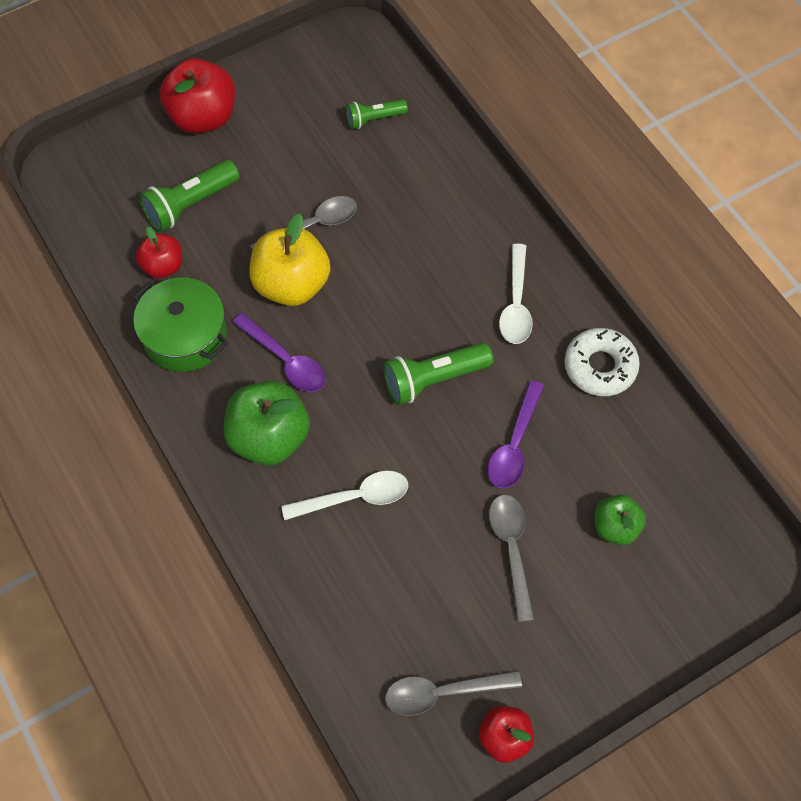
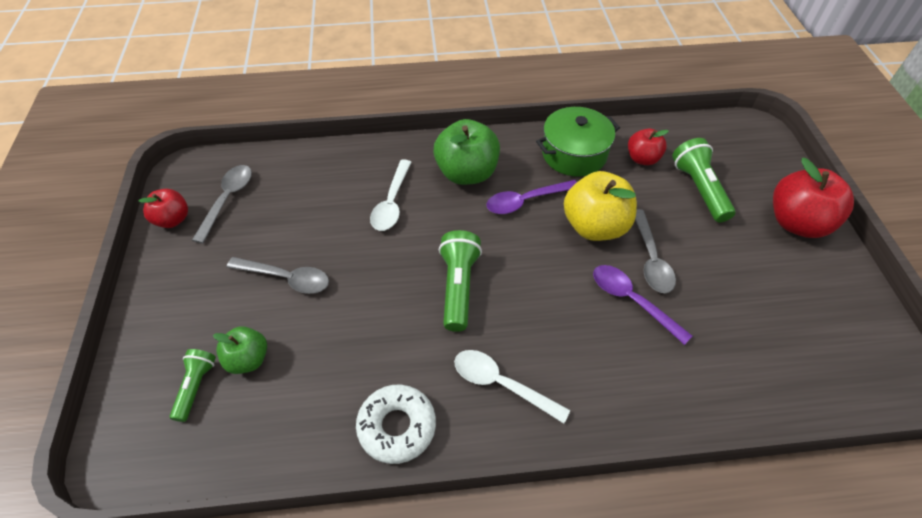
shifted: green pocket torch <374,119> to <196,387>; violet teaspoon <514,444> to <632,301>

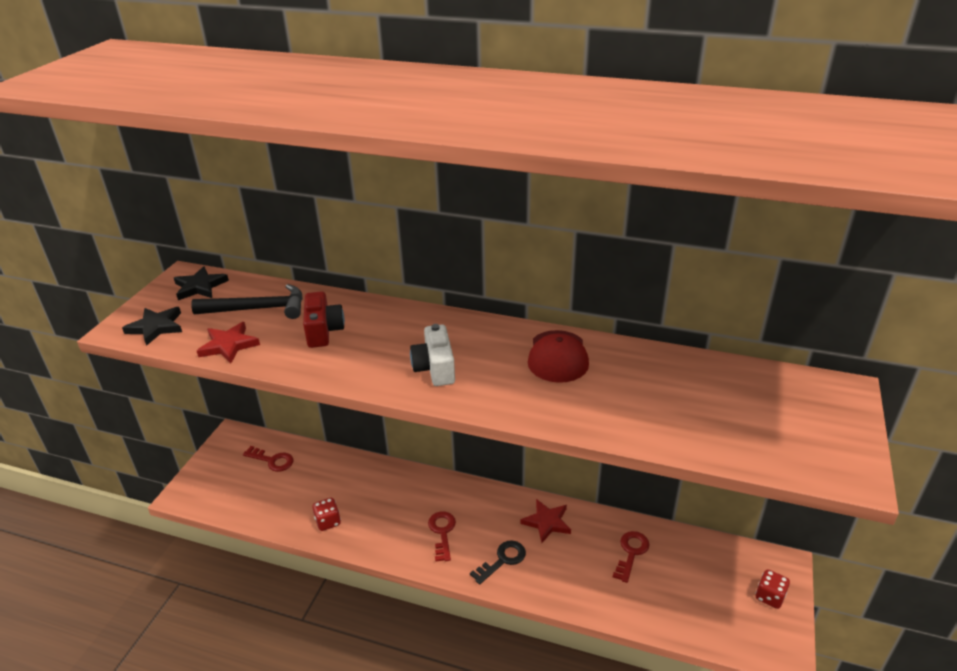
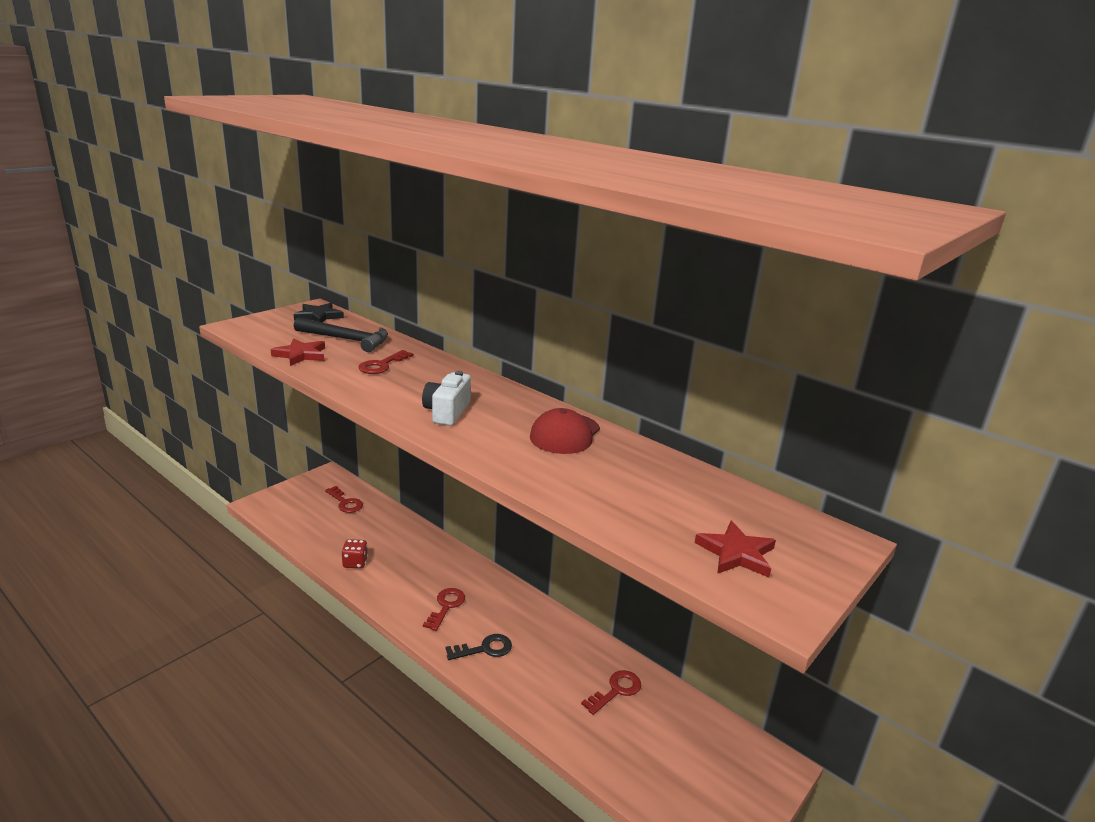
gone: ebony star shape <156,327>; crimson dice <769,596>
shifted: crimson star shape <547,522> to <736,553>
swapped: crimson photo camera <323,331> to crimson latchkey <382,365>

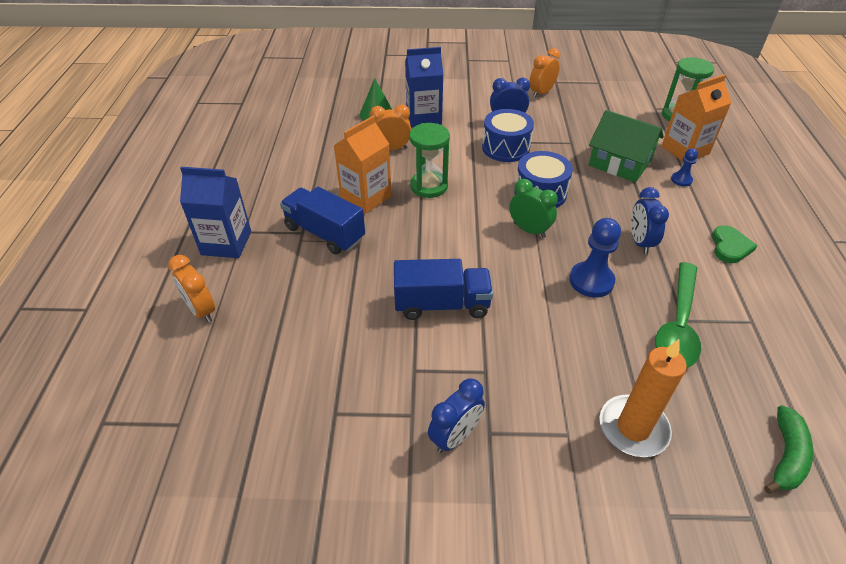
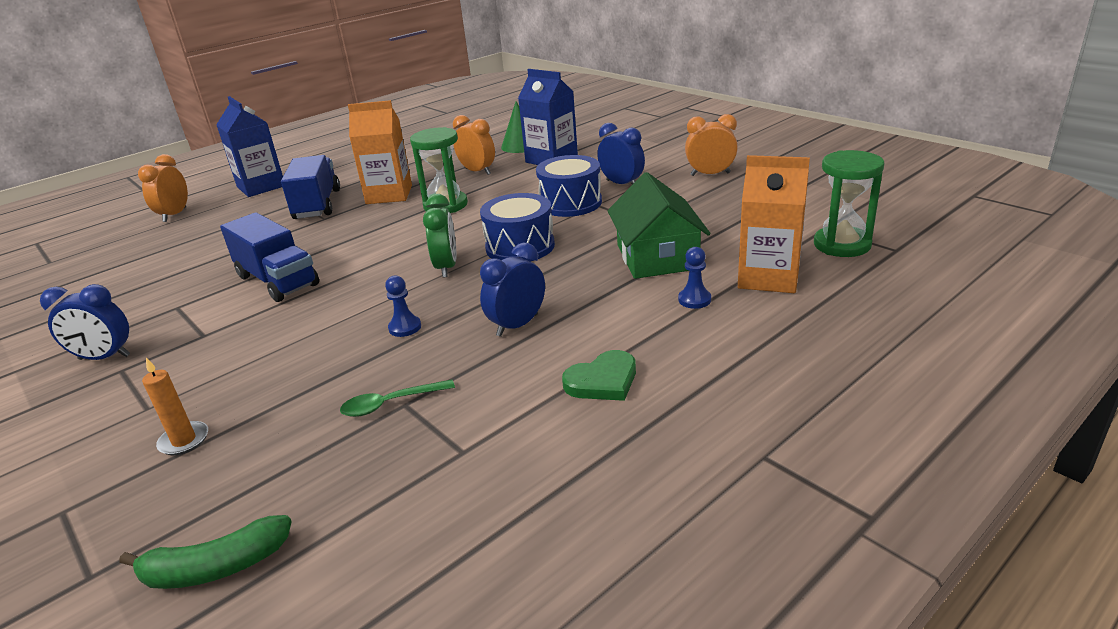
scaled: orange-coloured pillar candle <633,428> = <184,440> x0.54; green teaspoon <678,325> = <390,404> x0.51; blue game pawn <591,281> = <405,327> x0.55

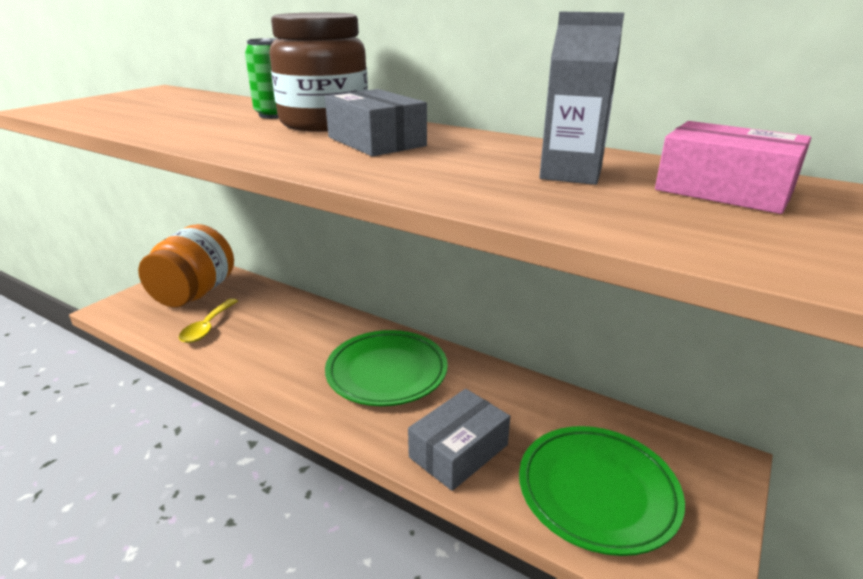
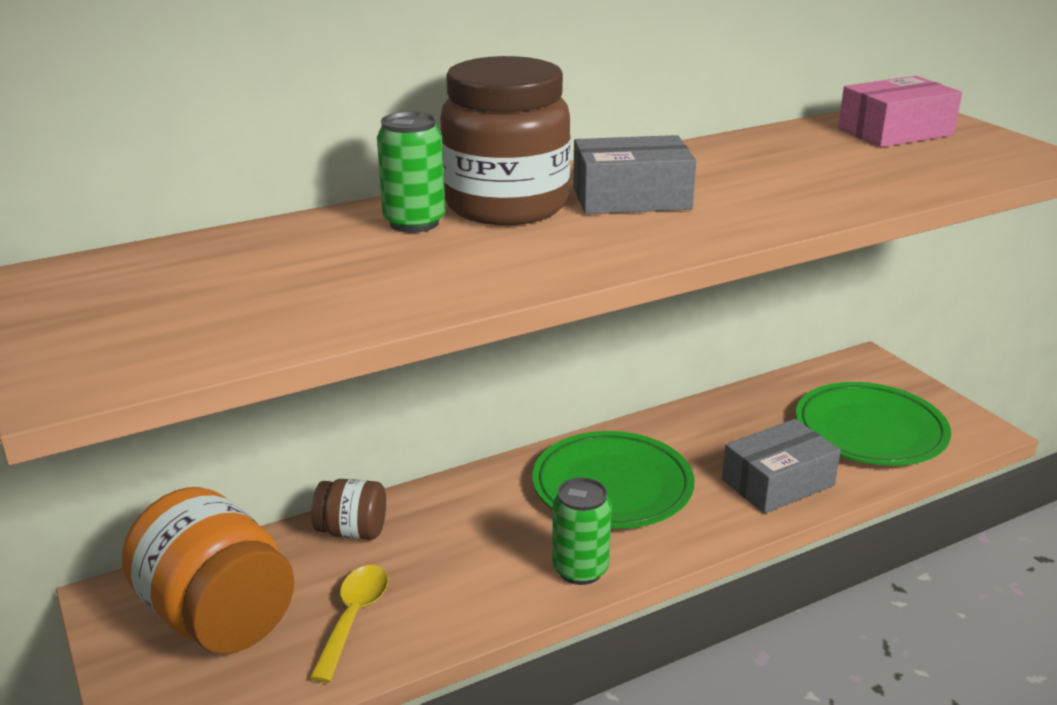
gone: grey juice carton <571,174>
new: brown jar <352,531>; green soda can <580,570>
rotated: golden teaspoon <207,327> = <353,618> 120 degrees counterclockwise; grey package <458,451> = <777,482> 75 degrees clockwise

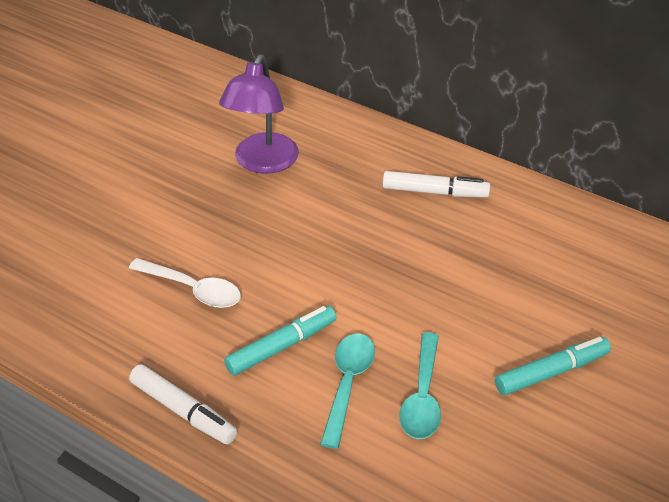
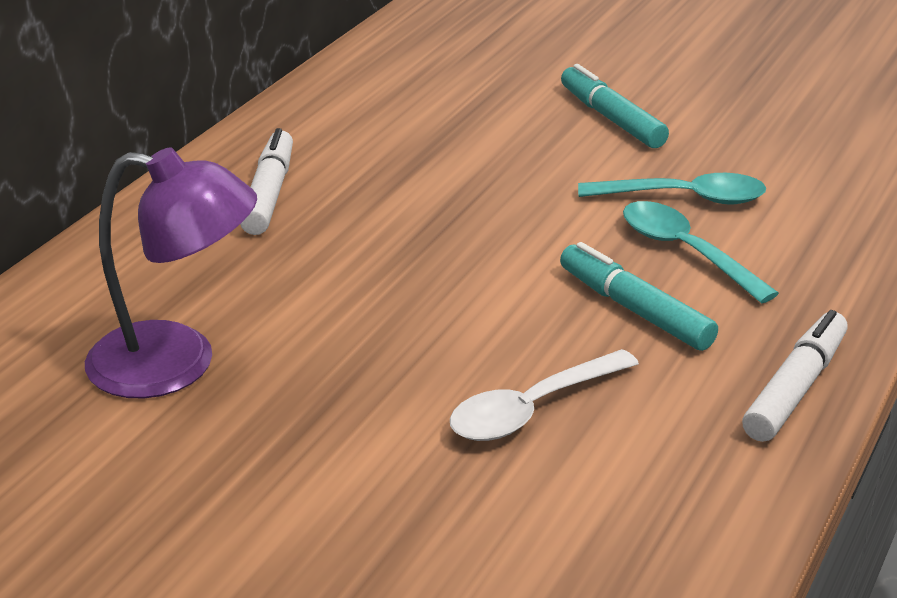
rotated: snow-white teaspoon <193,289> = <532,409> 150 degrees counterclockwise; aqua teaspoon <347,384> = <685,252> 45 degrees clockwise

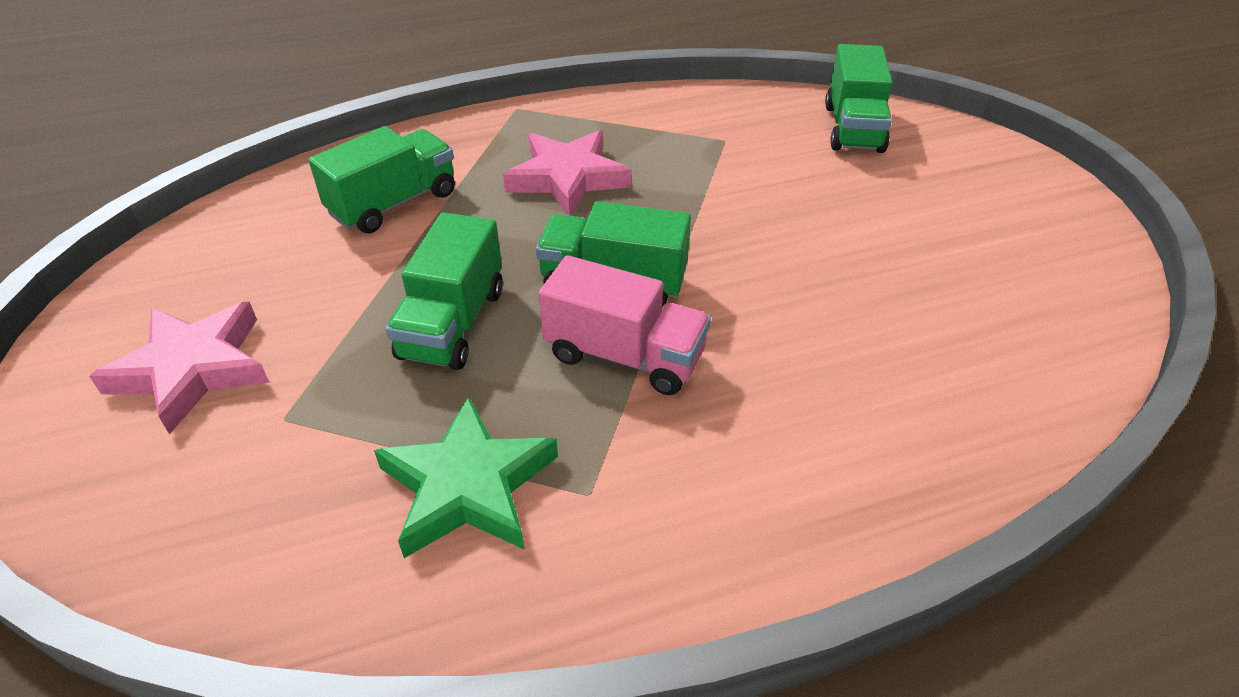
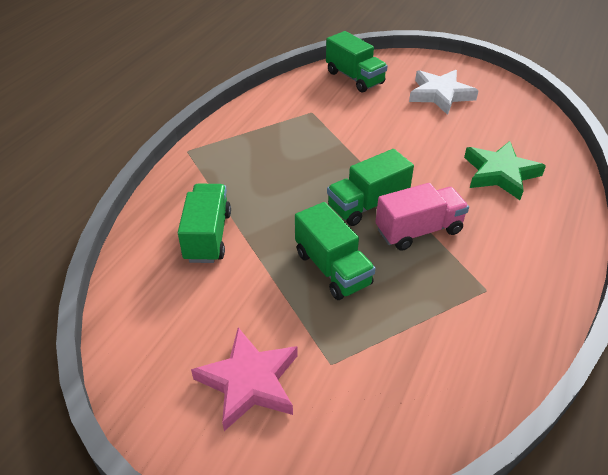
gone: rosy star shape <567,178>
new: snow-white star shape <440,95>
shifted: green star shape <468,486> to <500,174>

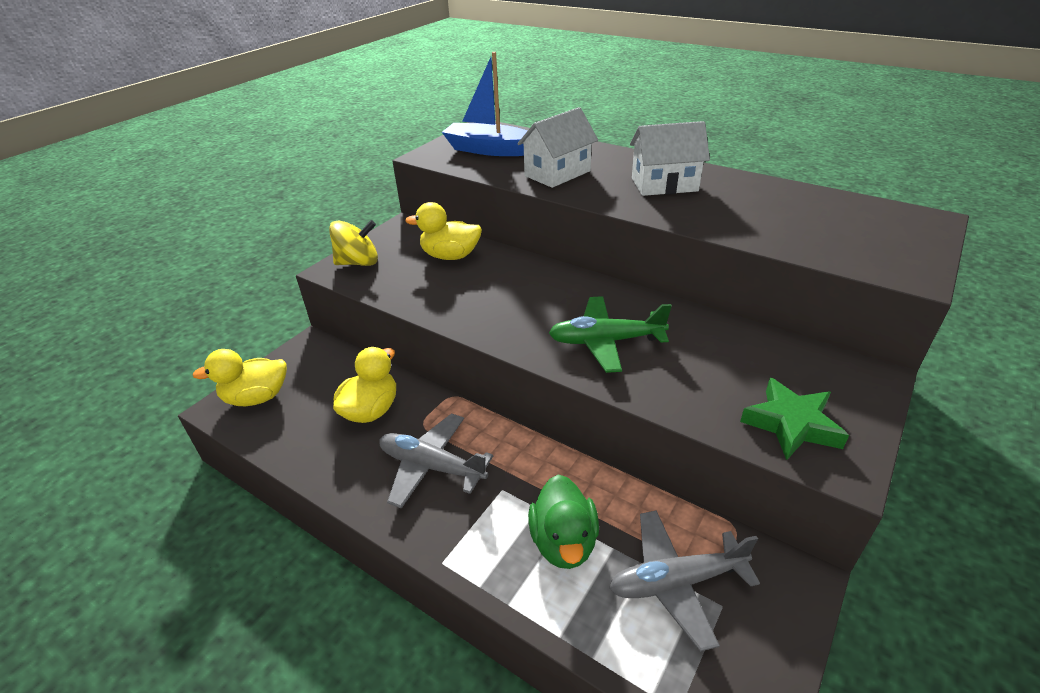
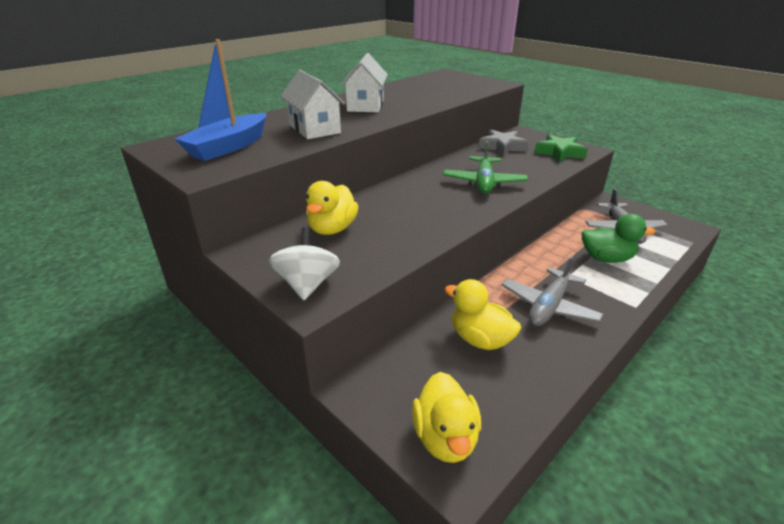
new: grey star shape <502,147>
repainted: golden whirligig <358,262> to snow-white whirligig <307,284>

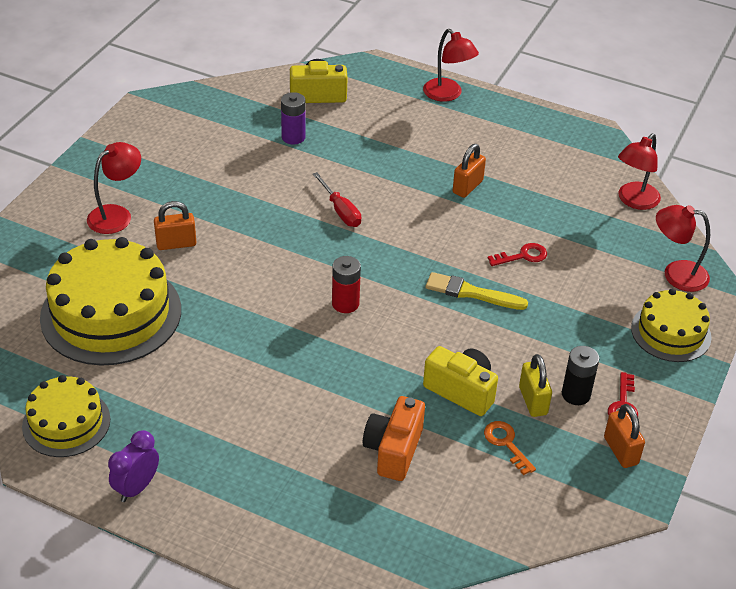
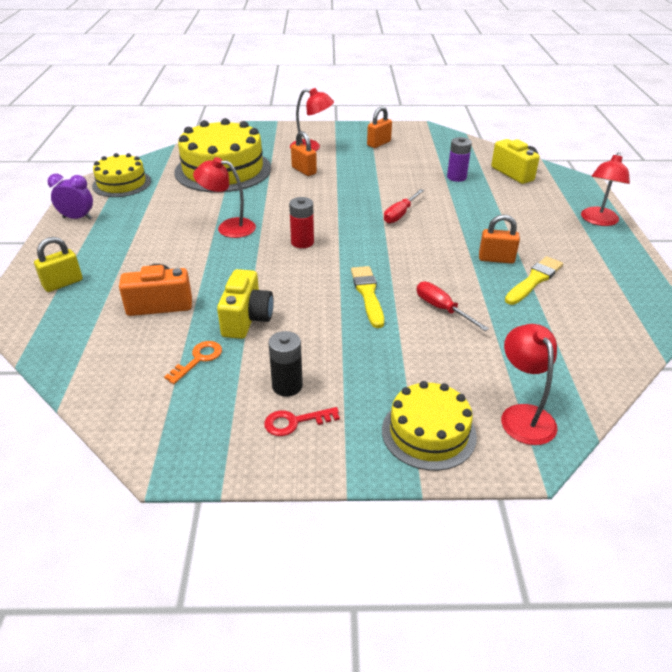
new: golden brush <534,280>
shifted: golden padlock <533,401> to <63,283>; crimson lamp <634,201> to <228,227>; orange-coloured padlock <620,451> to <378,143>
swapped: crimson latchkey <523,256> to crimson hand screwdriver <442,309>

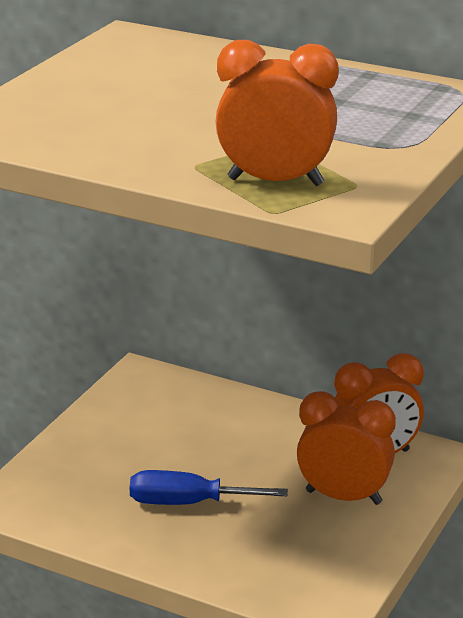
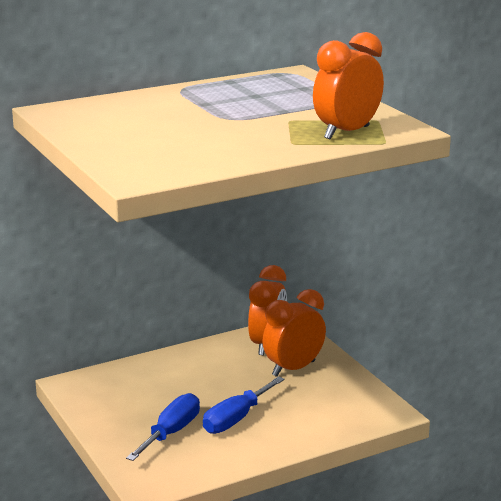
new: blue hand screwdriver <171,432>

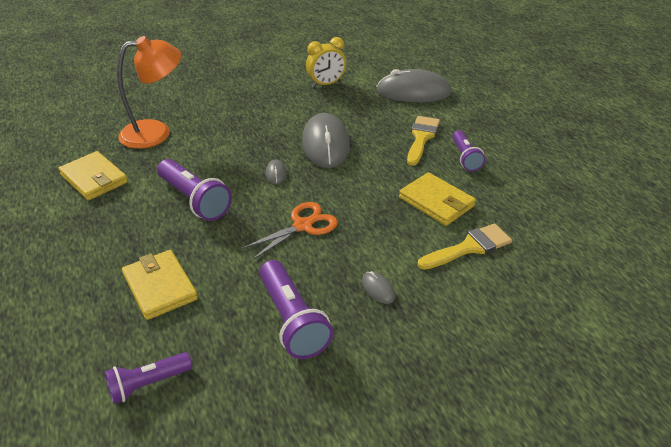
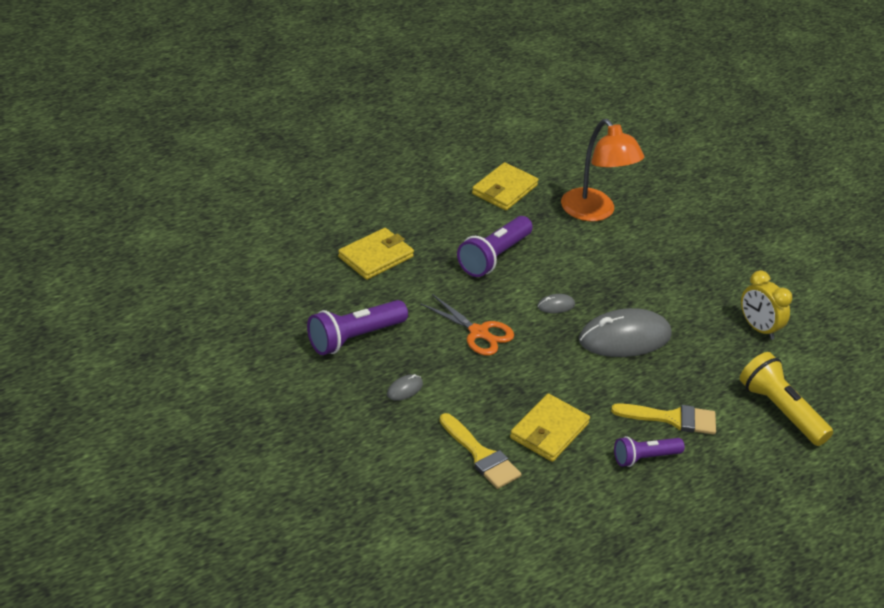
gone: violet pocket torch <148,384>
swapped: grey PC mouse <413,92> to golden pocket torch <780,410>

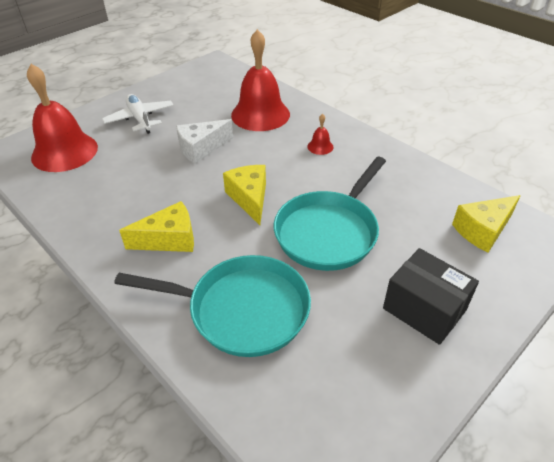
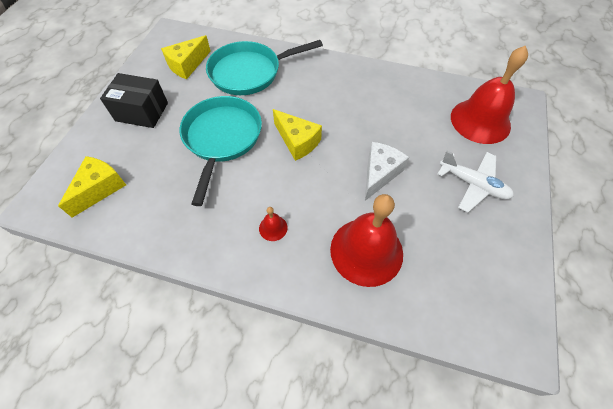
shifted: golden cheese <169,239> to <187,65>

